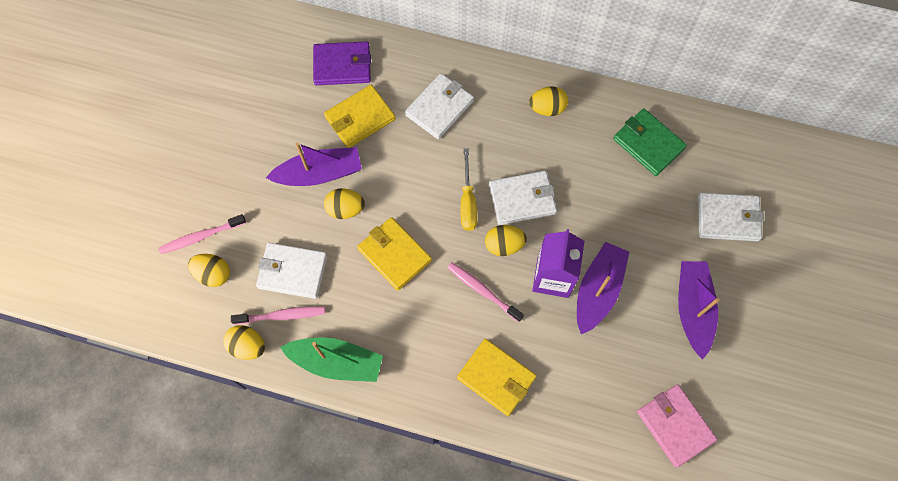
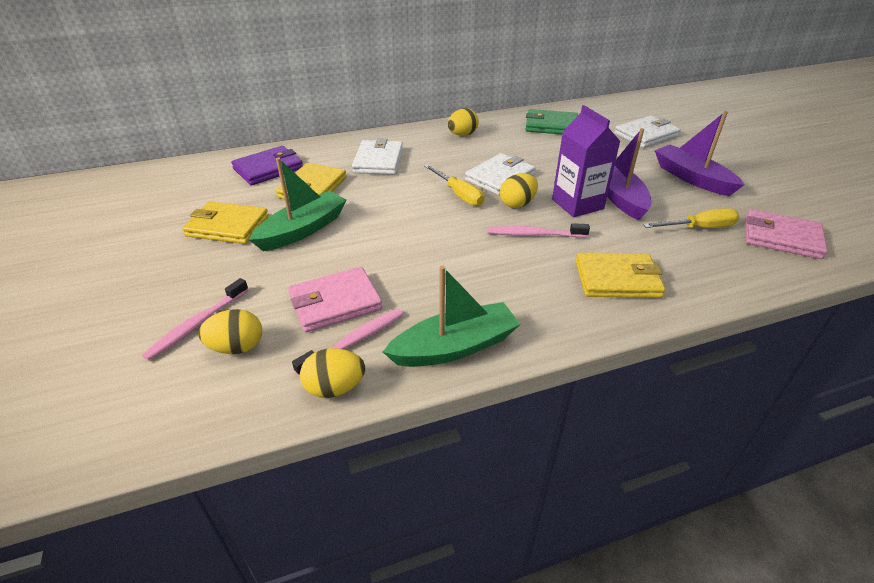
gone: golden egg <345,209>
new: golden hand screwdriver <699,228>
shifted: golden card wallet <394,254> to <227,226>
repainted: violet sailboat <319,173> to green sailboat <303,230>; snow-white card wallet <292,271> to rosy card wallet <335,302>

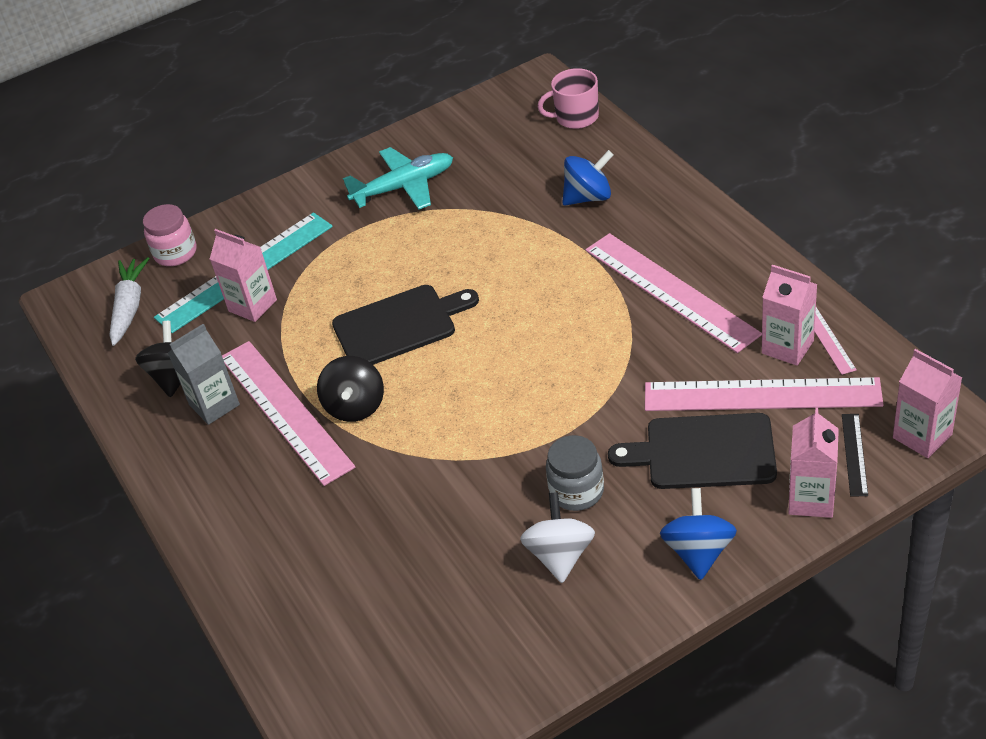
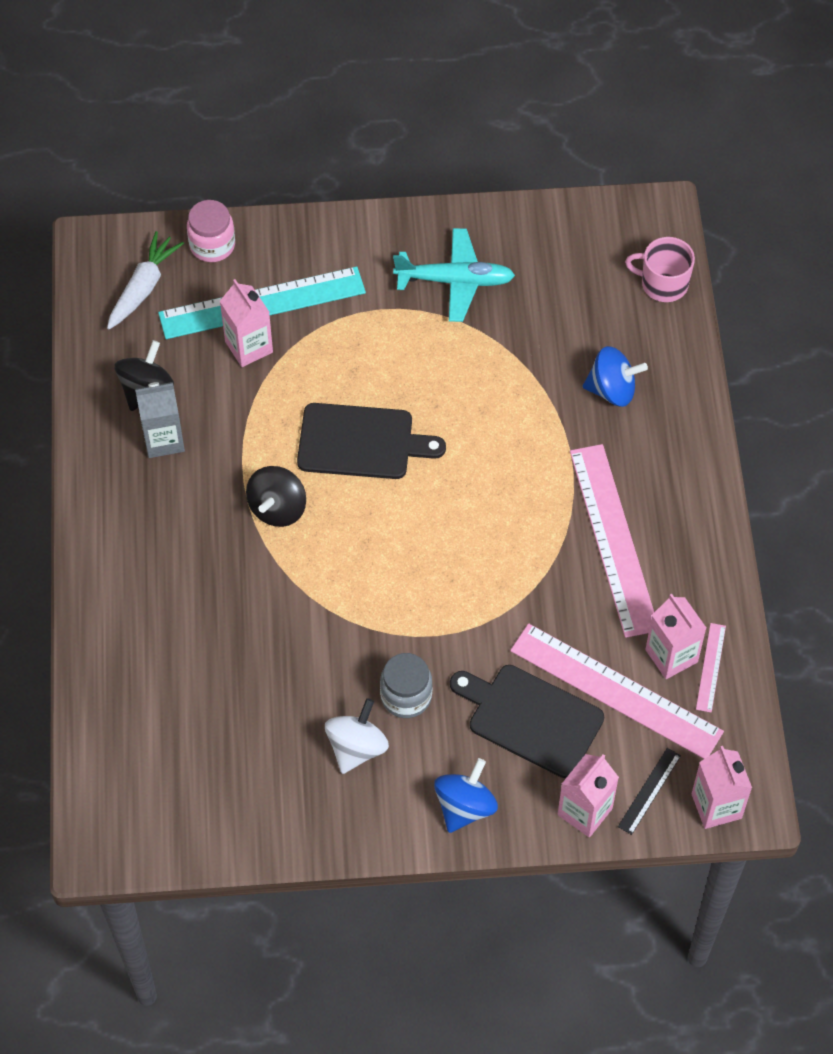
gone: rosy straightedge <285,410>

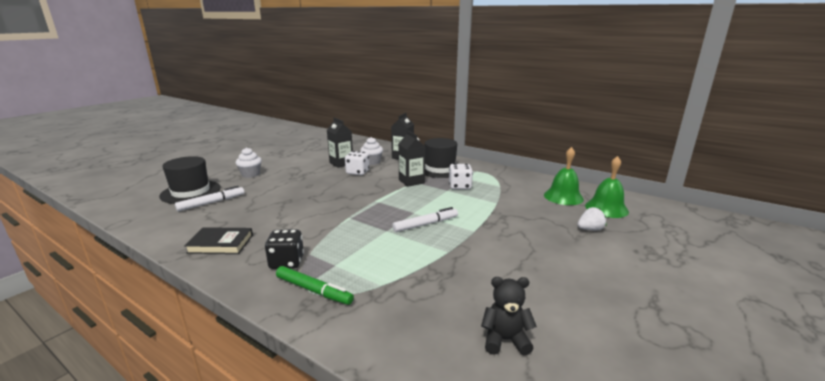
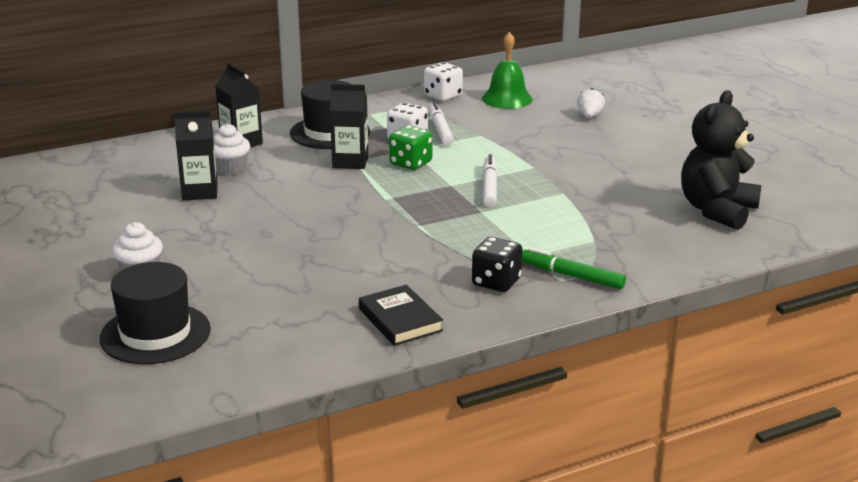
gone: green school bell <606,208>
new: green dice <411,163>
shifted: snow-white dice <357,172> to <443,96>; snow-white marker pen <211,203> to <440,129>
rotated: ebony hardcover <221,244> = <400,320> 60 degrees counterclockwise; green marker pen <314,290> = <572,276> 120 degrees counterclockwise
scaled: ebony teddy bear <505,340> = <717,211> x1.84

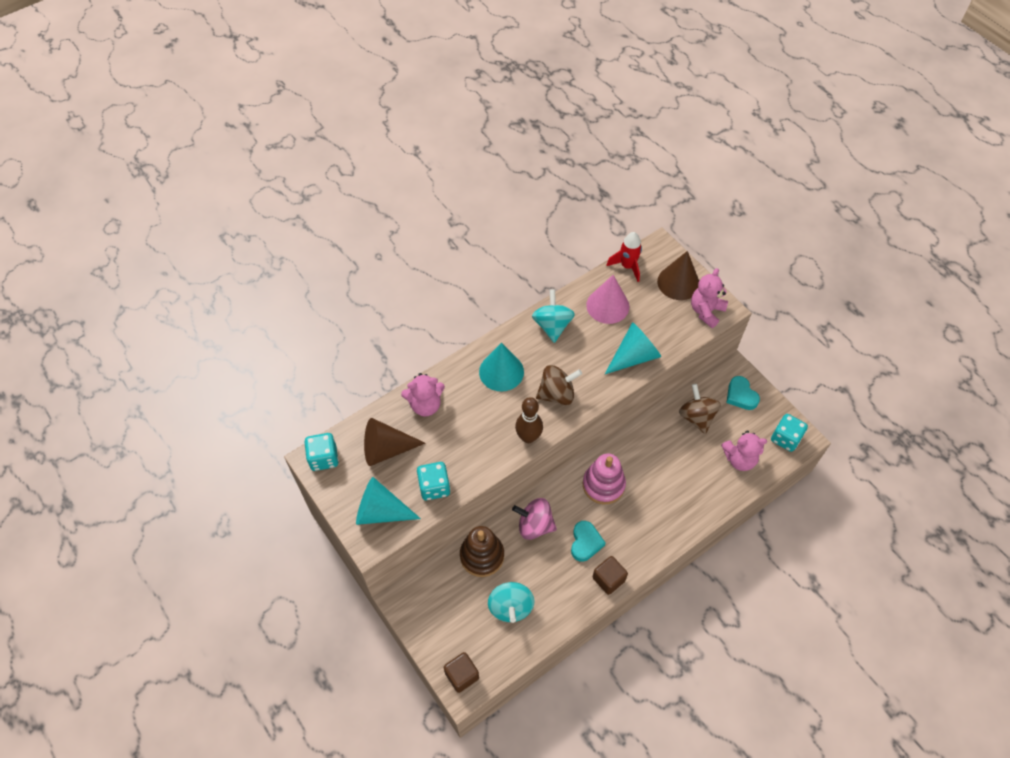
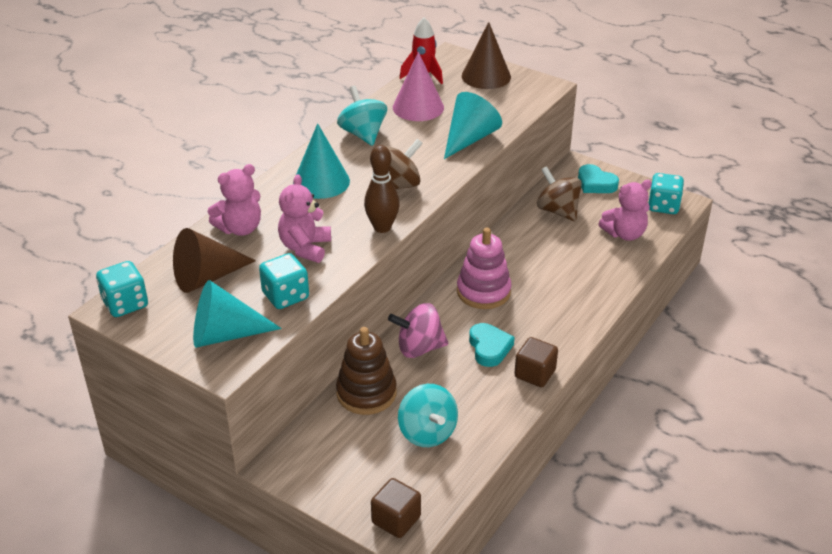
shifted: rosy teddy bear <706,311> to <305,248>

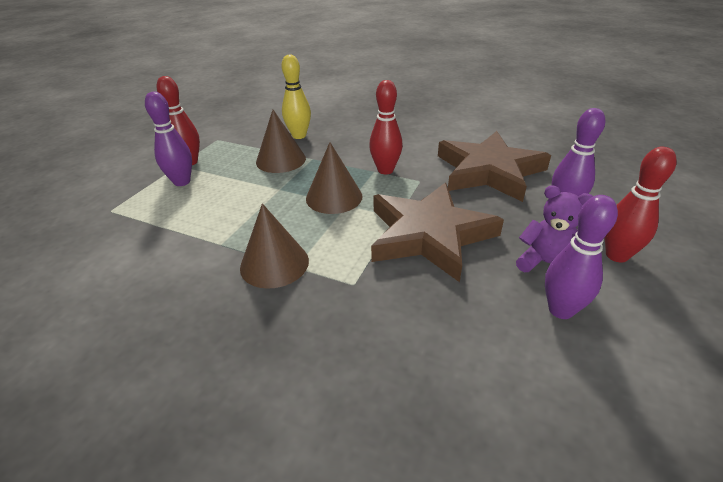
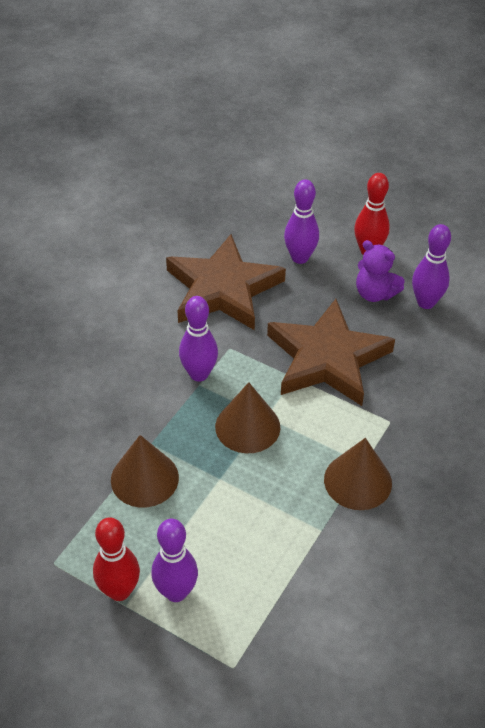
gone: golden skittle <299,136>
repainted: crimson skittle <385,170> to violet skittle <199,374>
rotated: violet teddy bear <546,264> = <375,293> 90 degrees counterclockwise

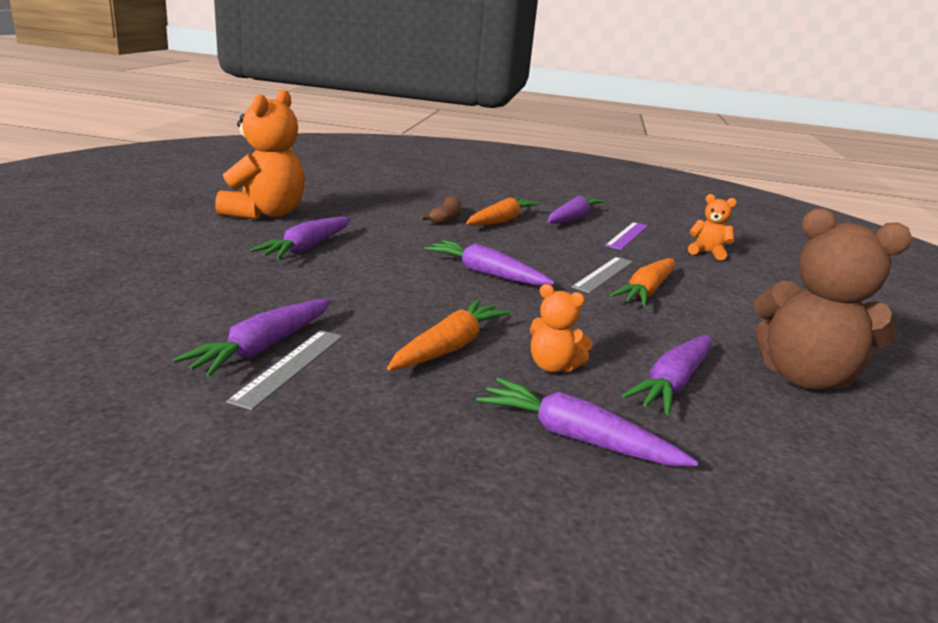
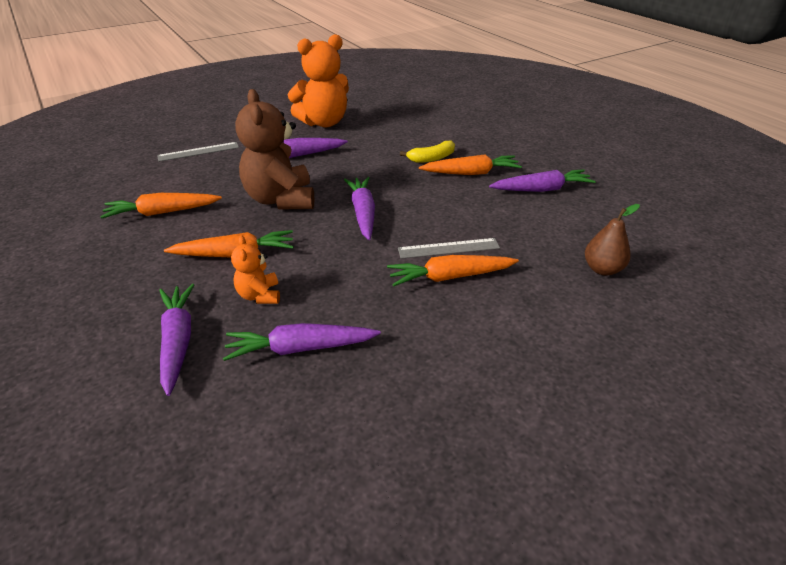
gone: violet straightedge <627,235>
shifted: grey straightedge <290,367> to <198,152>; brown teddy bear <803,377> to <281,199>
swapped: orange-coloured teddy bear <707,253> to brown pear fruit <602,269>
repainted: violet root vegetable <263,348> to orange-coloured root vegetable <162,212>; brown banana <446,218> to golden banana <431,158>

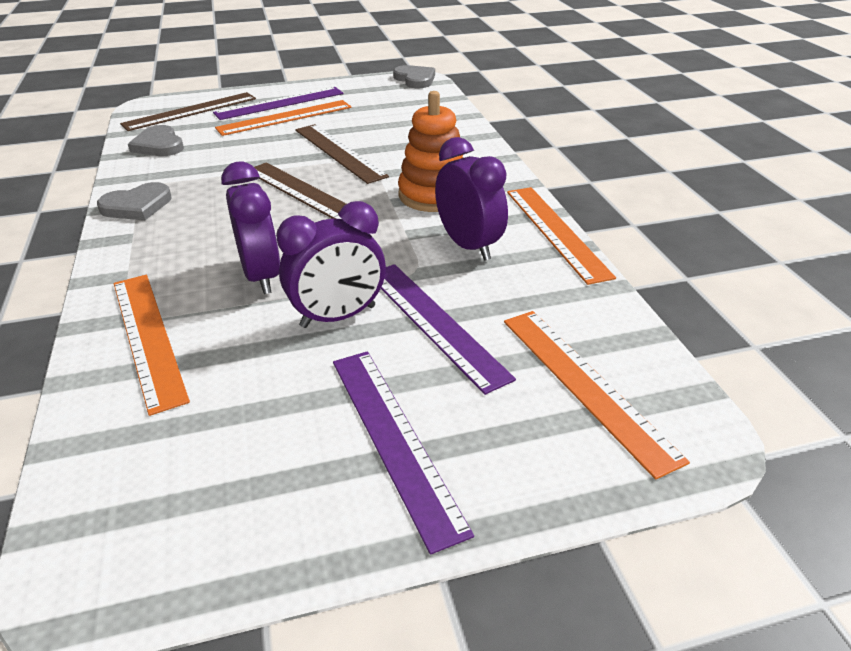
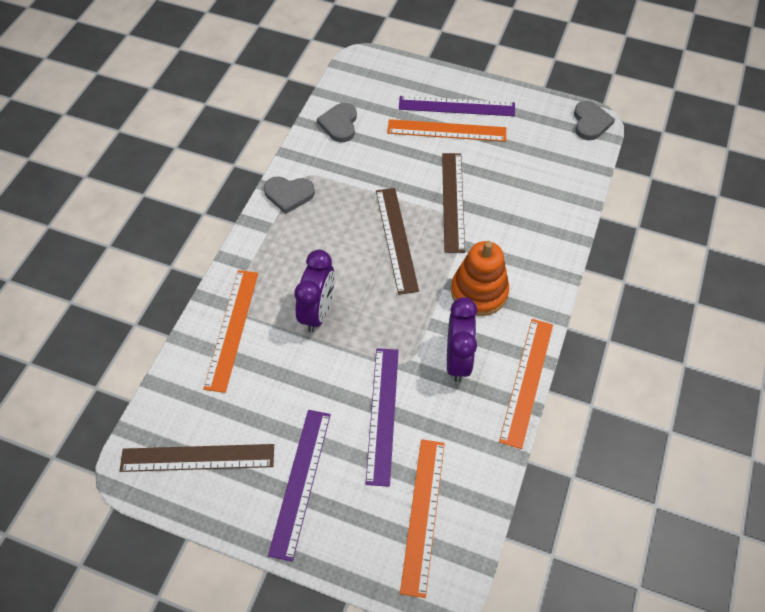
gone: violet clock <338,316>
shifted: brown straightedge <190,111> to <197,458>

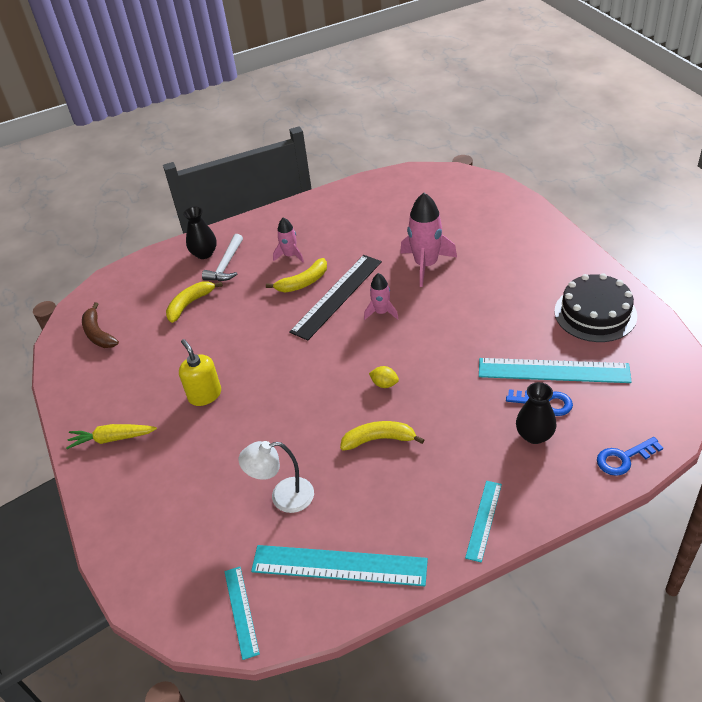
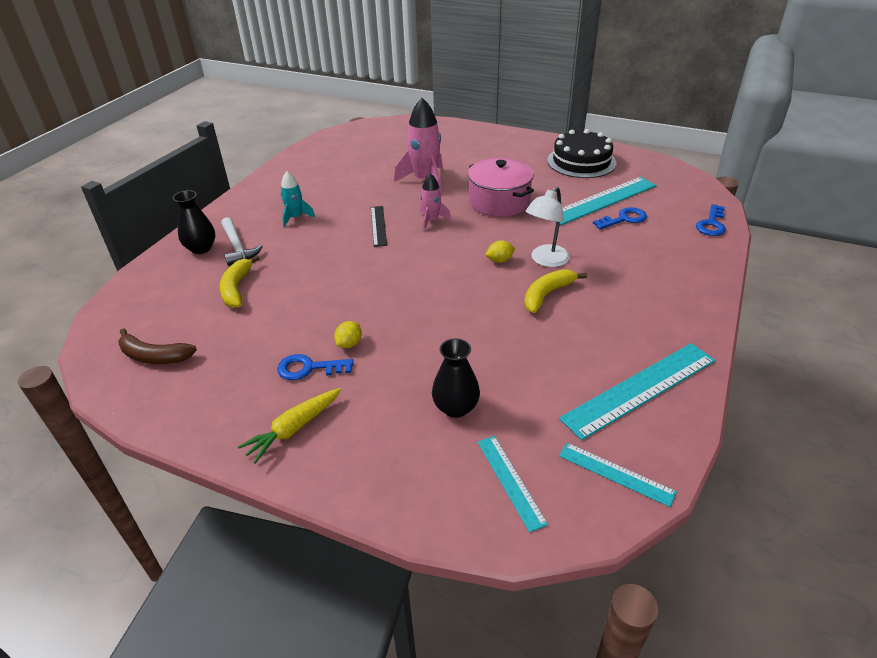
gone: golden banana <303,282>
new: blue latchkey <309,368>; rosy pot <499,202>
shifted: ebony tall vase <534,435> to <456,407>; aqua straightedge <484,520> to <511,481>; snow-white lamp <283,497> to <545,260>
swapped: golden soap dispenser <205,395> to golden toy lemon <349,344>
repainted: rosy spaceship <290,255> to aqua spaceship <296,217>
scaled: ebony straightedge <337,296> = <378,226> x0.55

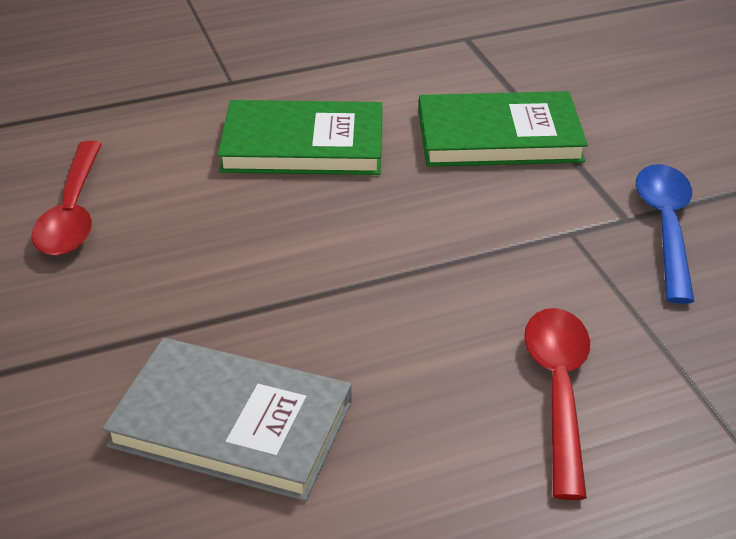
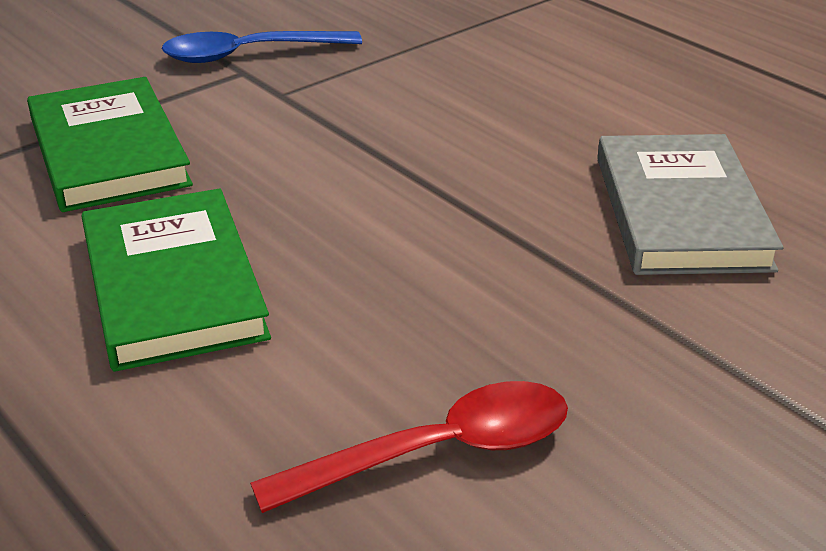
gone: crimson teaspoon <558,392>

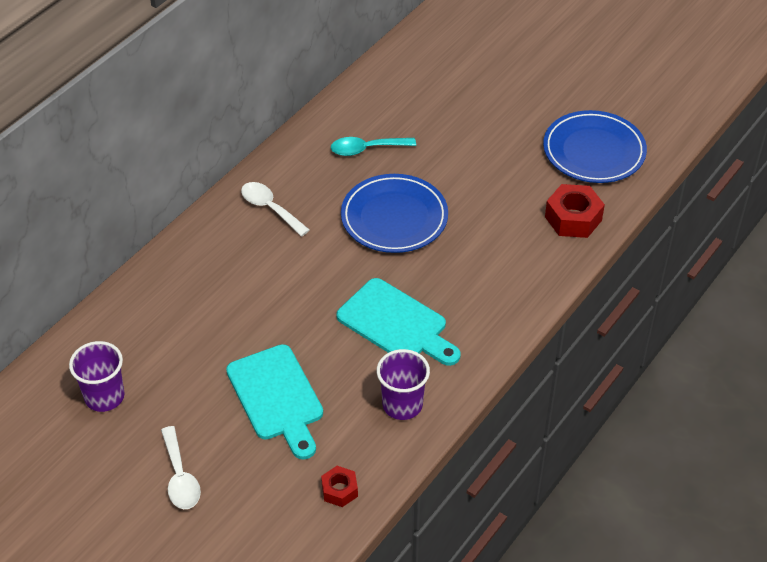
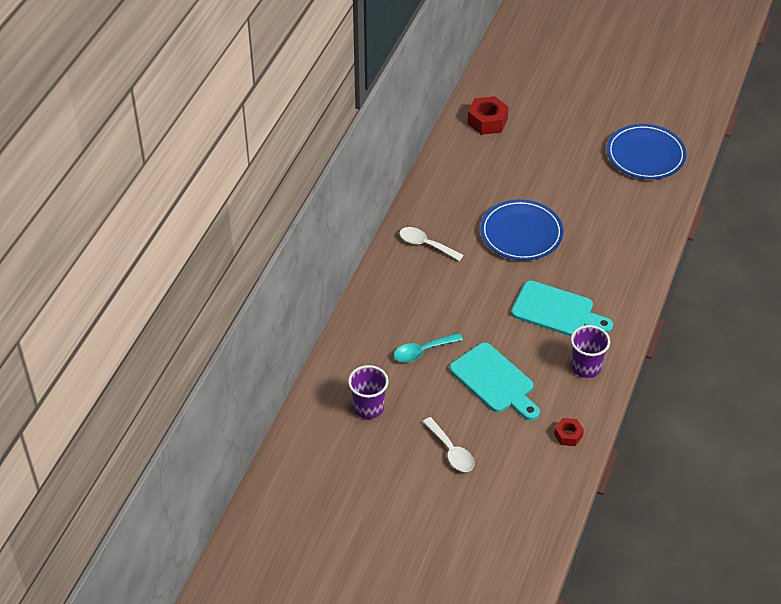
shifted: aqua teaspoon <367,149> to <423,351>; crimson hexagon nut <573,218> to <487,121>

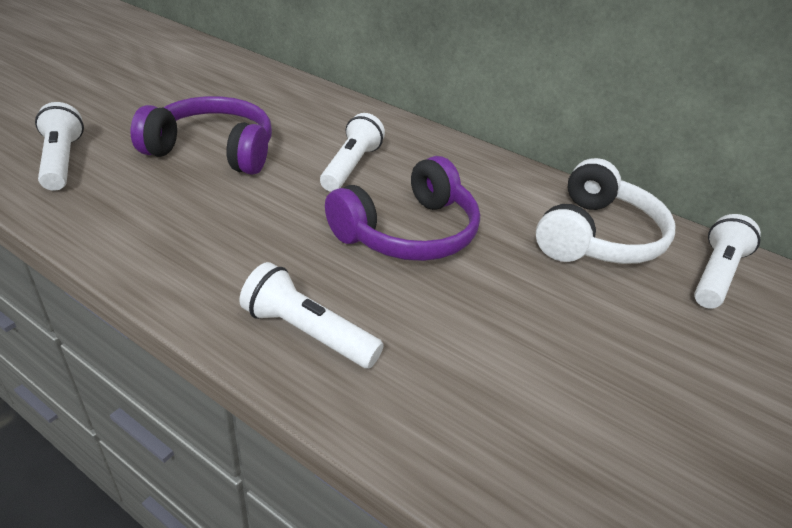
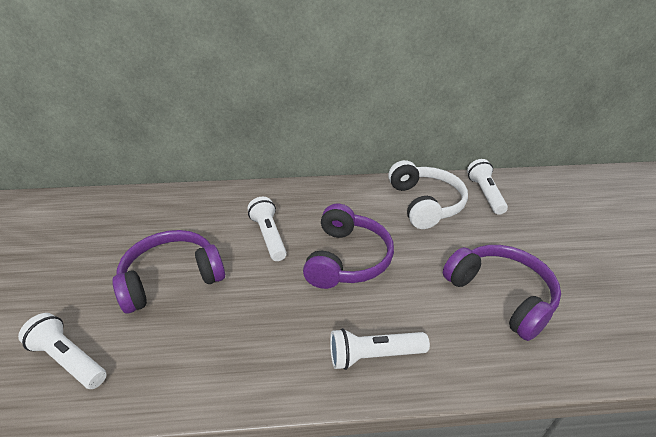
new: violet headset <501,295>

